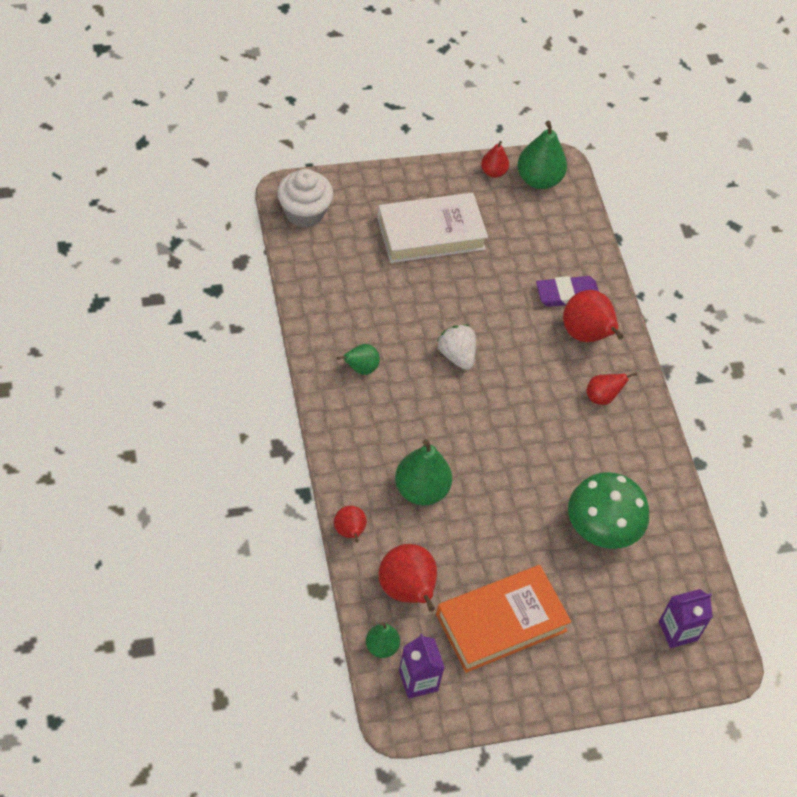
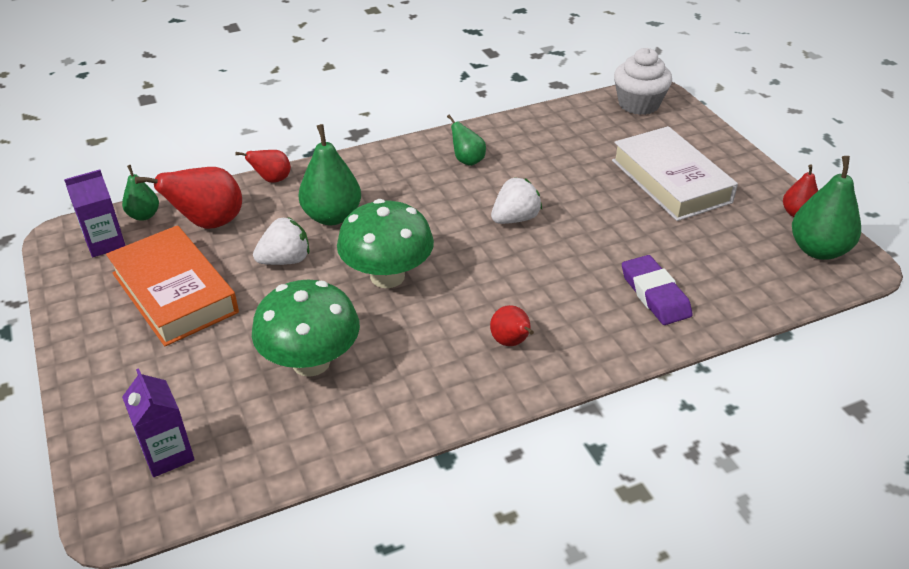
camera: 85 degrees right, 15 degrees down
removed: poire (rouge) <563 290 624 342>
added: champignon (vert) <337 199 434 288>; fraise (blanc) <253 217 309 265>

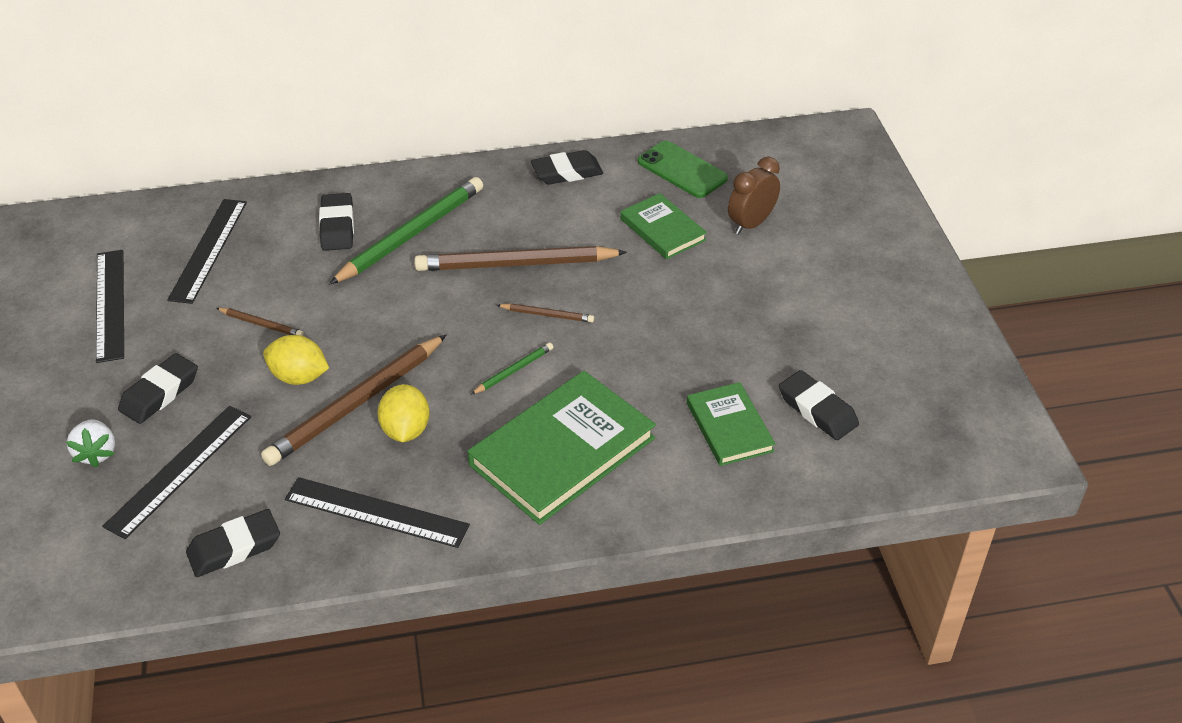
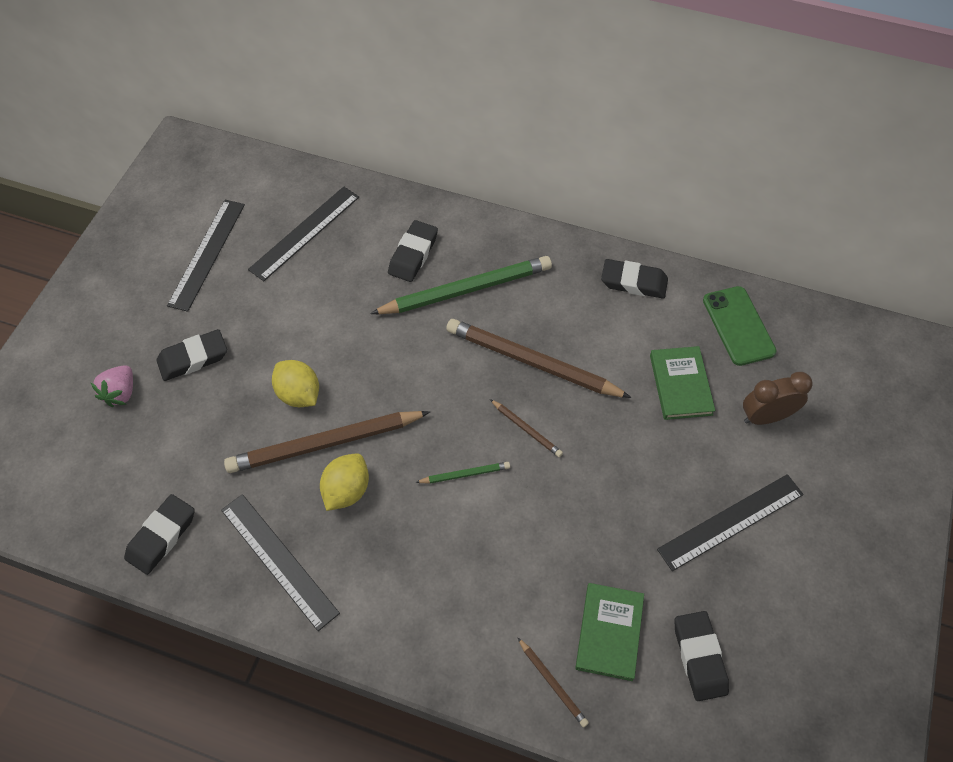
camera: 30 degrees right, 15 degrees up
removed: livre (vert) <467 371 656 525>
moved: crayon (marron) <216 308 304 336> to <518 638 589 727>; règle (noir) <102 406 251 539> to <657 474 804 571>
recoloured: fraise (blanc) <66 419 115 468> to fraise (rose) <91 365 133 407>
turned: gomme (noir) <186 509 280 577> = <124 494 195 575> 60 degrees counterclockwise

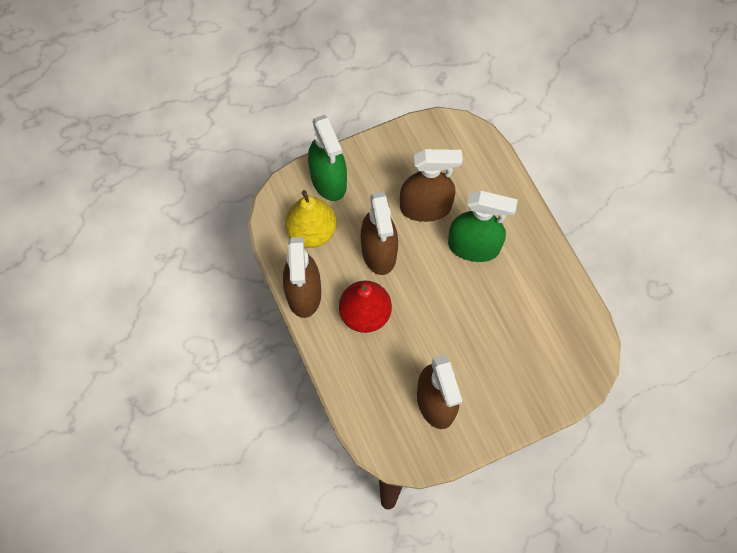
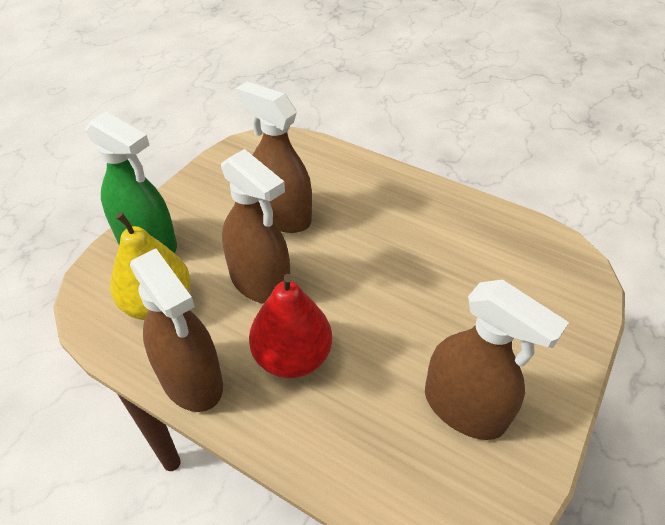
camera: 35 degrees left, 20 degrees down
removed: vaporisateur (vert) <448 191 518 262>
turned: vaporisateur (marron) <400 149 463 222> = <236 82 312 233> 105 degrees counterclockwise

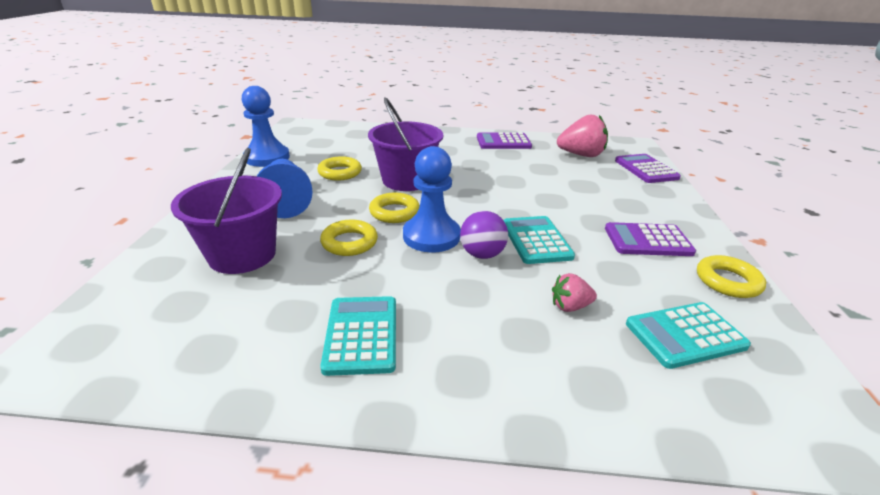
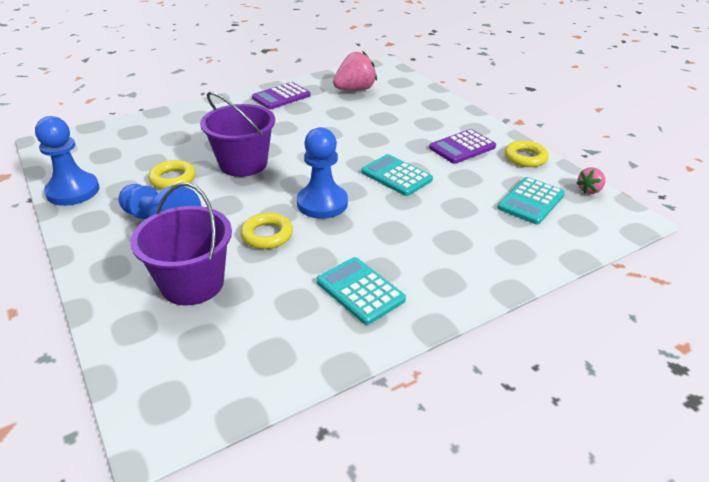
camera: 35 degrees left, 5 degrees up
removed: calculatrice (violet) <615 154 681 183>; anneau (jaune) <369 193 420 223>; balle (violet) <460 211 508 259>
moved: fraise (rose) <552 273 597 312> to <577 167 605 194>

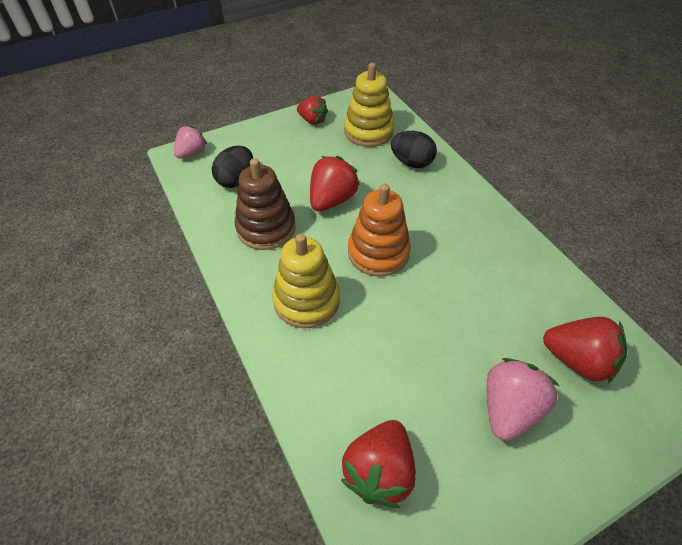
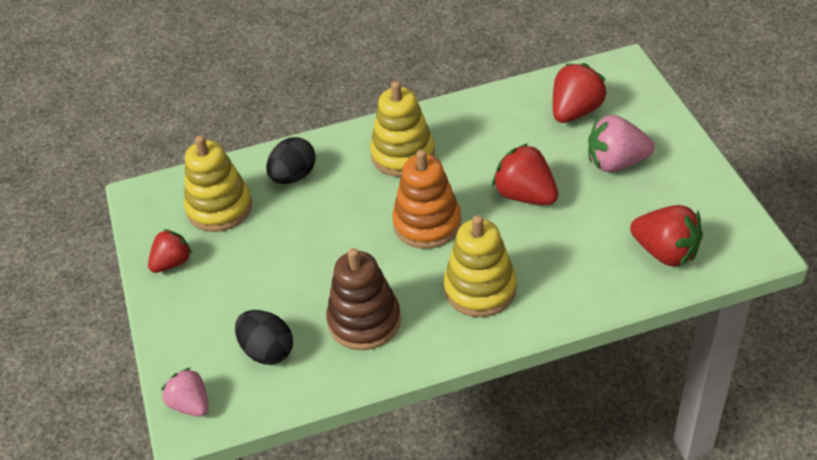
camera: 75 degrees left, 5 degrees down
added: jouet à empiler (jaune) <370 81 435 177>
moved: fraise (rouge) <310 156 360 212> to <492 143 558 205>
turned: fraise (rose) <487 358 559 441> = <588 115 655 172> 45 degrees counterclockwise

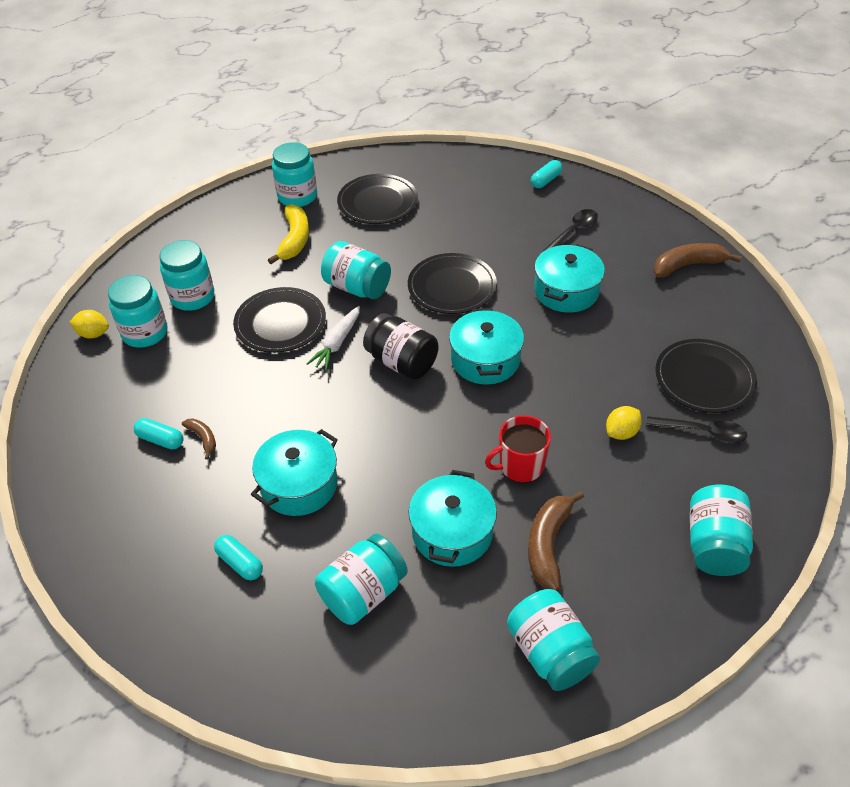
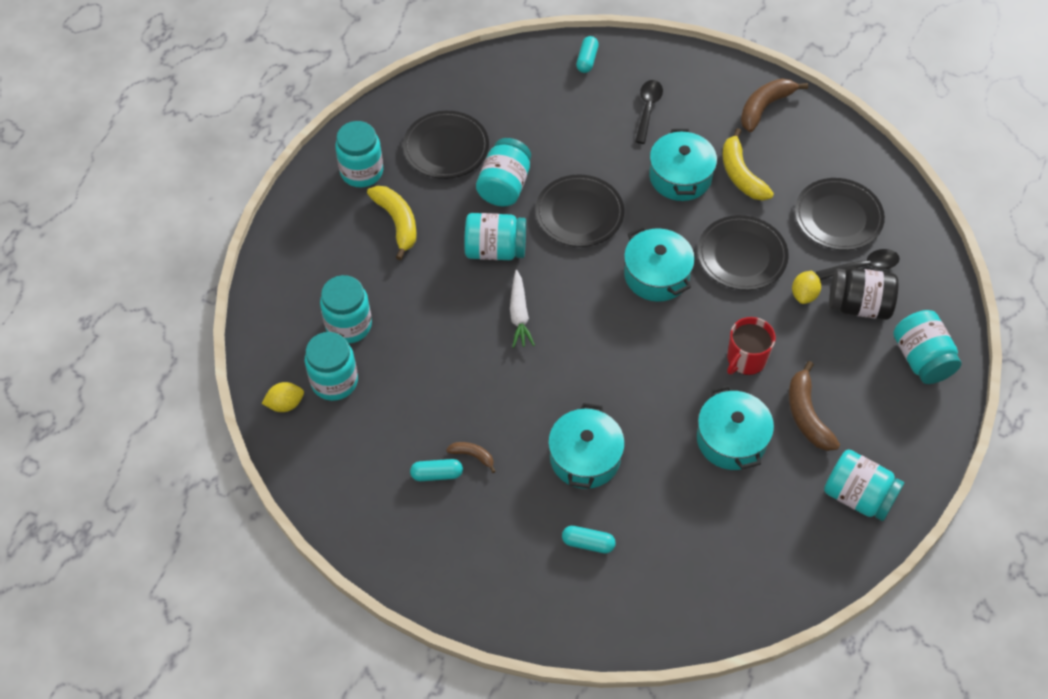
camera: 30 degrees left, 10 degrees up
added: banane (jaune) <722 128 774 201>
moved: assiette (noir) <233 287 326 353> to <698 215 789 290>; bocal (noir) <363 313 438 380> to <829 268 898 320>; bocal (turquoise) <315 534 408 625> to <476 138 531 207>

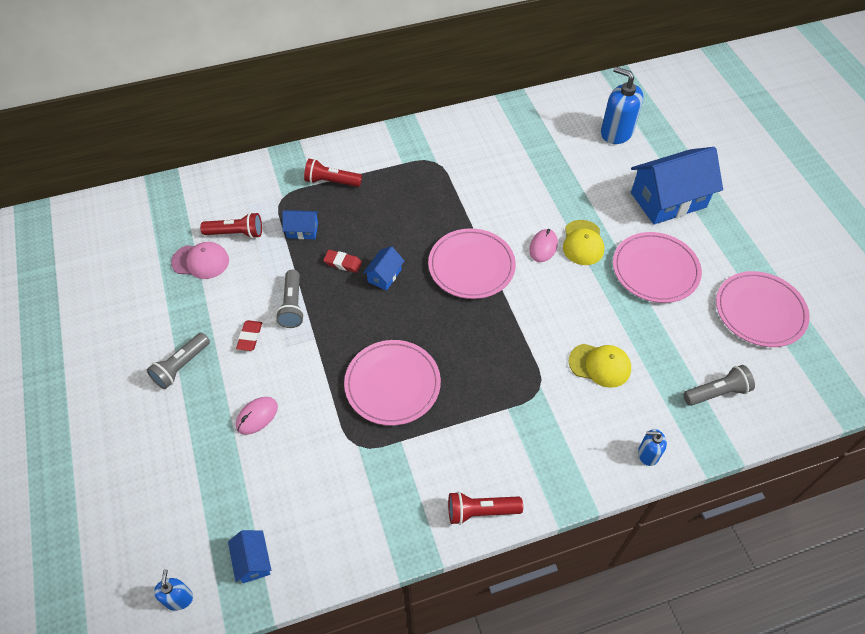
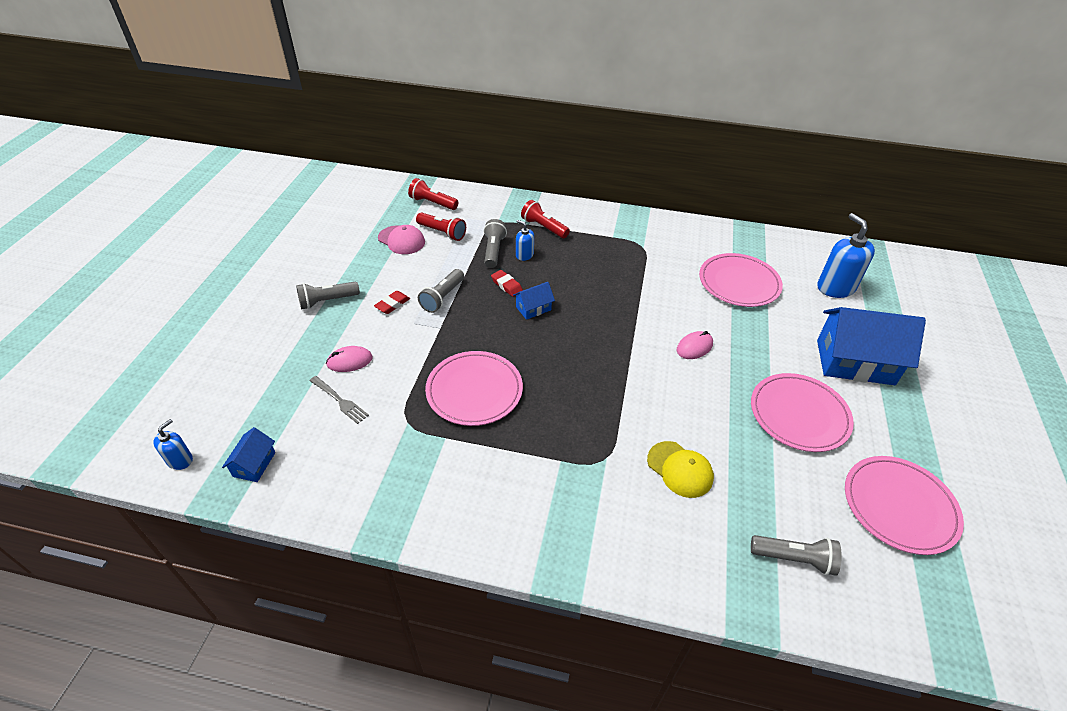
camera: 30 degrees right, 10 degrees down
removed: casquette (jaune) <563 220 604 265>
added: fourchette (gris) <310 376 369 424>
moved: assiette (rose) <428 228 516 299> to <699 253 783 307>; distributeur de savon (bleu) <638 429 667 466> to <516 220 534 261>; lampe de poche (rouge) <448 491 523 525> to <408 178 459 210>
replaced: maison (bleu) <282 210 319 239> to lampe de poche (gris) <484 219 507 268>

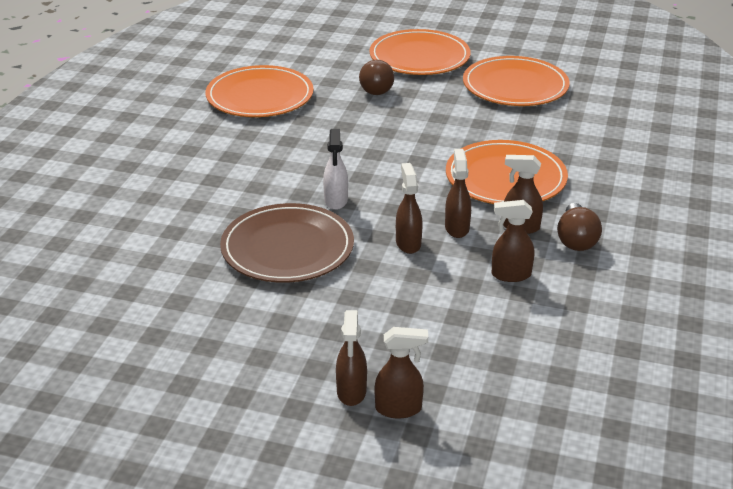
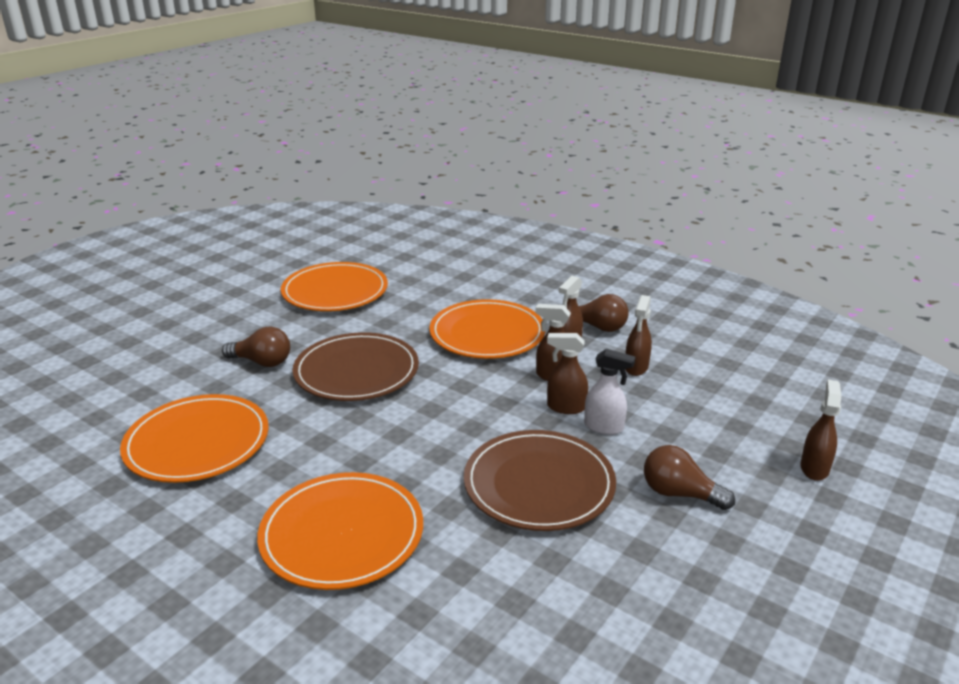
camera: 70 degrees left, 5 degrees down
removed: vaporisateur (marron) <336 310 367 406>
added: assiette (marron) <293 332 419 401>; ampoule (marron) <644 445 735 510>
moved: assiette (orange) <369 29 471 75> to <257 472 423 590>; vaporisateur (blanc) <323 129 348 210> to <584 349 635 435>

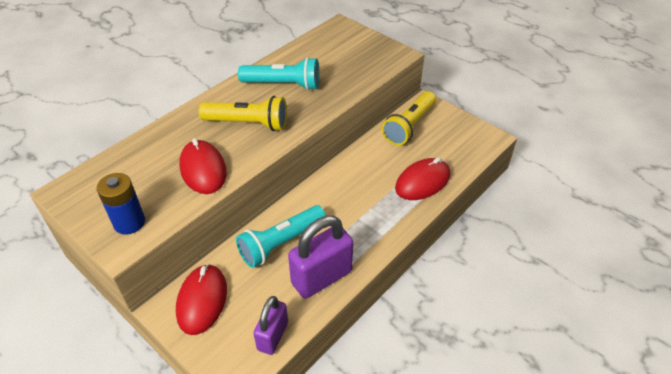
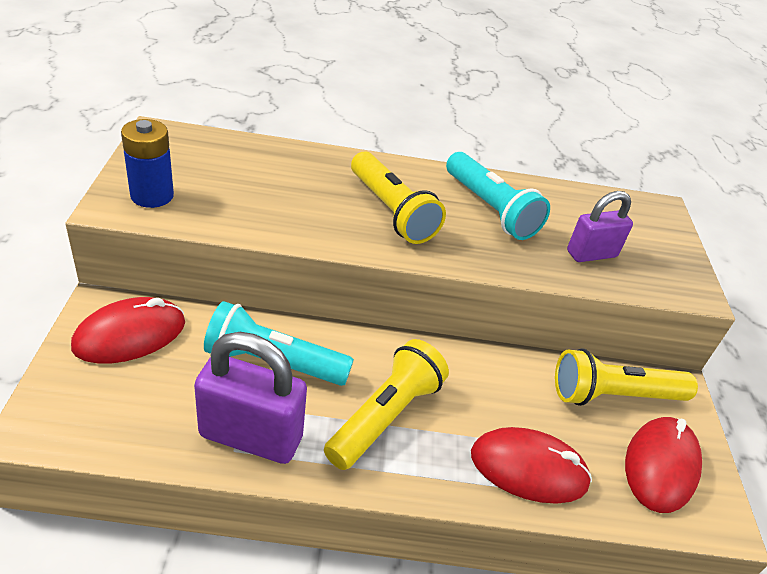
camera: 45 degrees right, 5 degrees down
added: lampe de poche (jaune) <324 339 449 470>
moved: souris (rouge) <179 138 227 194> to <625 417 702 513>; cadenas (violet) <253 296 288 355> to <567 191 633 262>

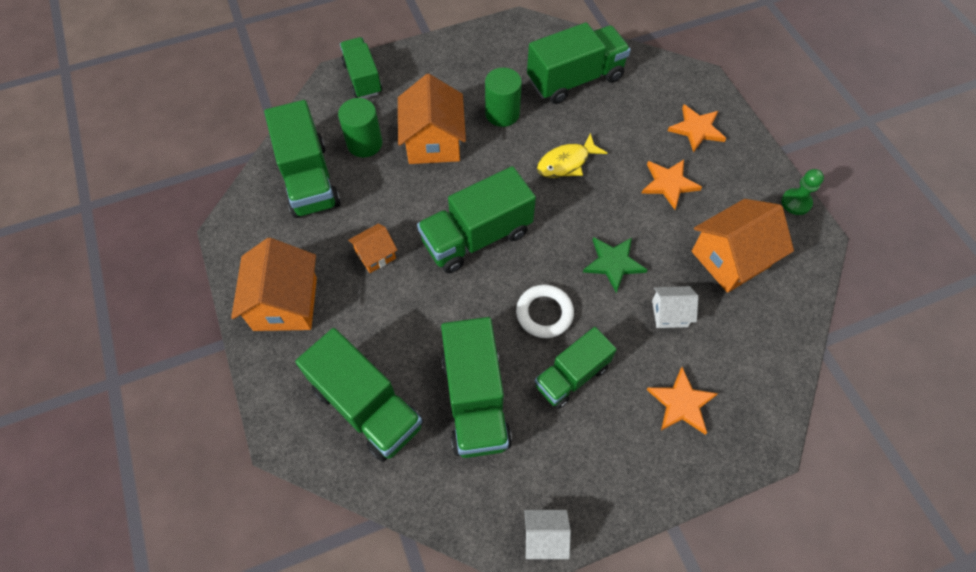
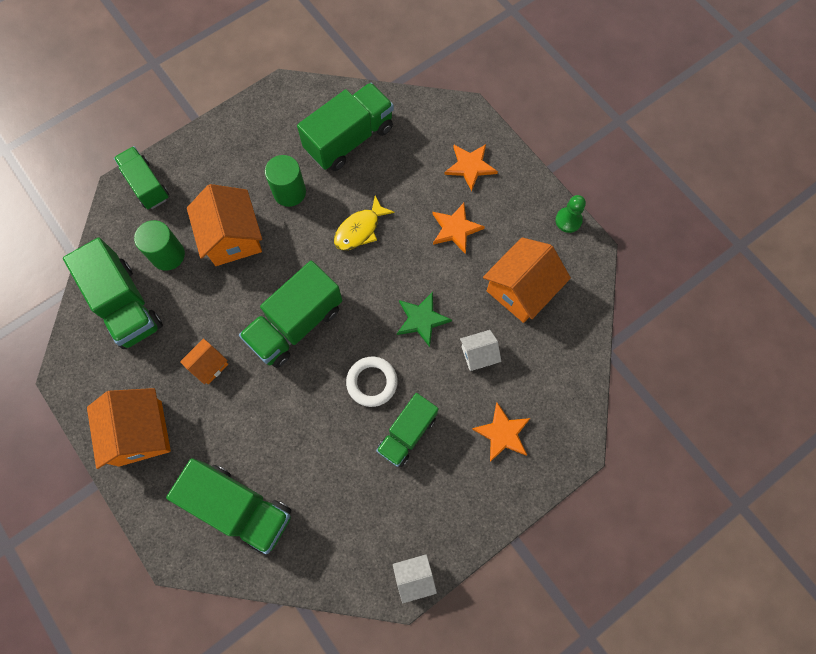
camera: 15 degrees left, 10 degrees up
removed: camion (vert) <441 317 512 458>

